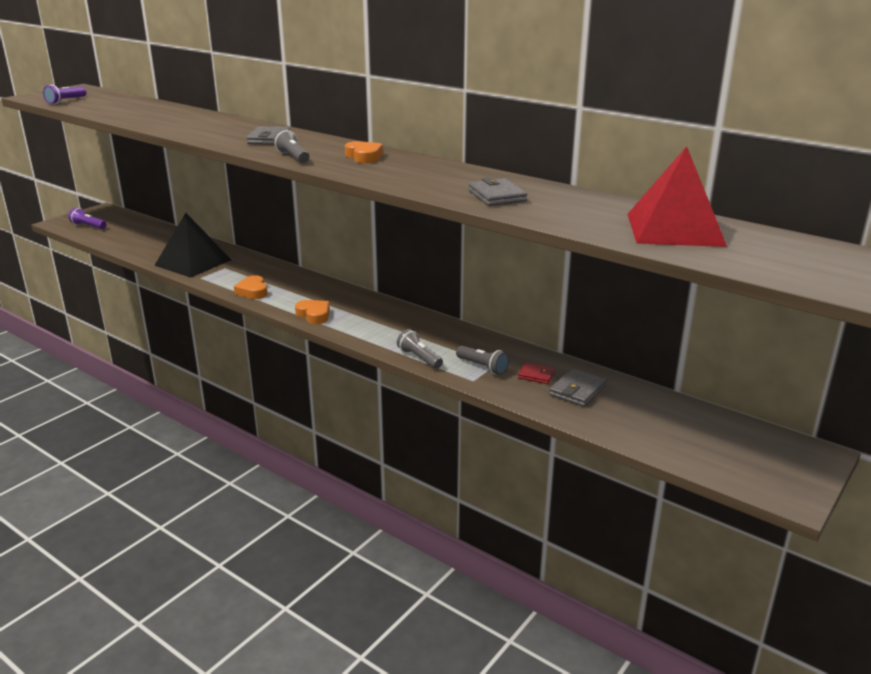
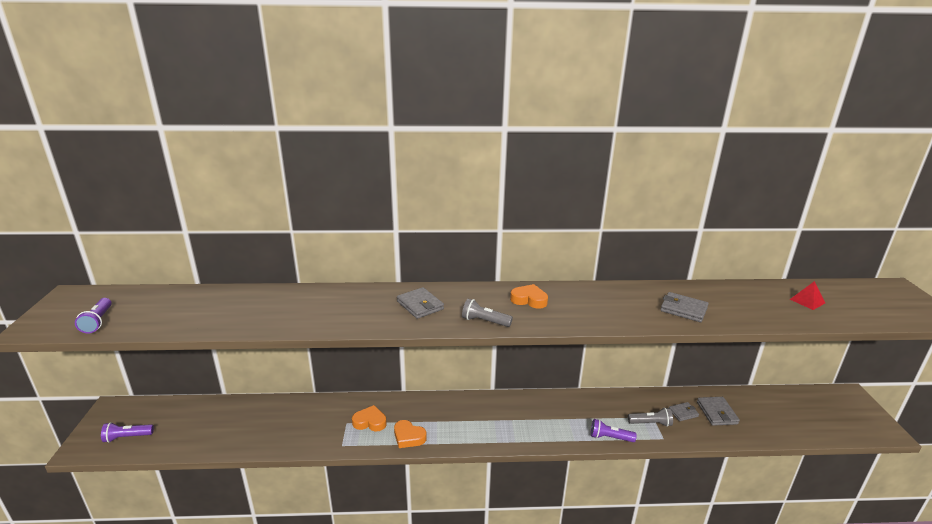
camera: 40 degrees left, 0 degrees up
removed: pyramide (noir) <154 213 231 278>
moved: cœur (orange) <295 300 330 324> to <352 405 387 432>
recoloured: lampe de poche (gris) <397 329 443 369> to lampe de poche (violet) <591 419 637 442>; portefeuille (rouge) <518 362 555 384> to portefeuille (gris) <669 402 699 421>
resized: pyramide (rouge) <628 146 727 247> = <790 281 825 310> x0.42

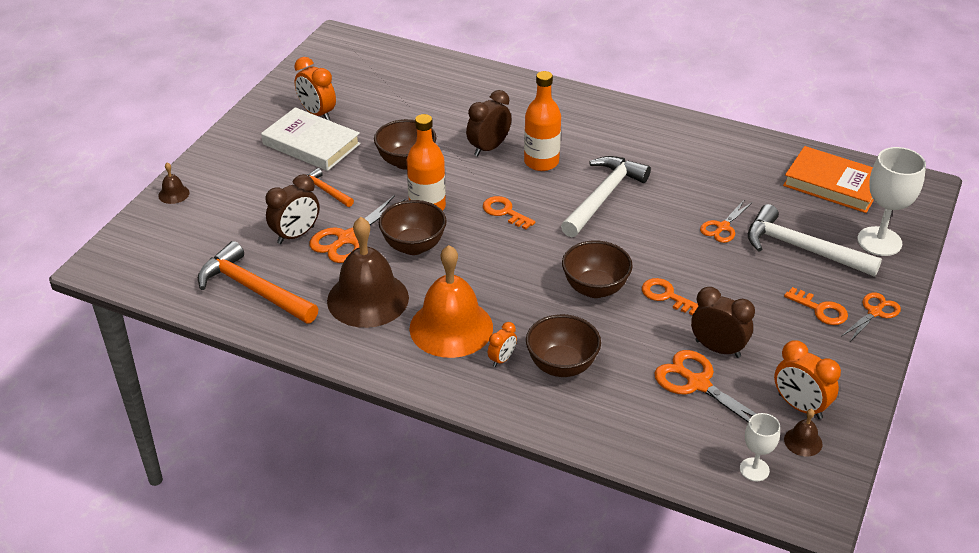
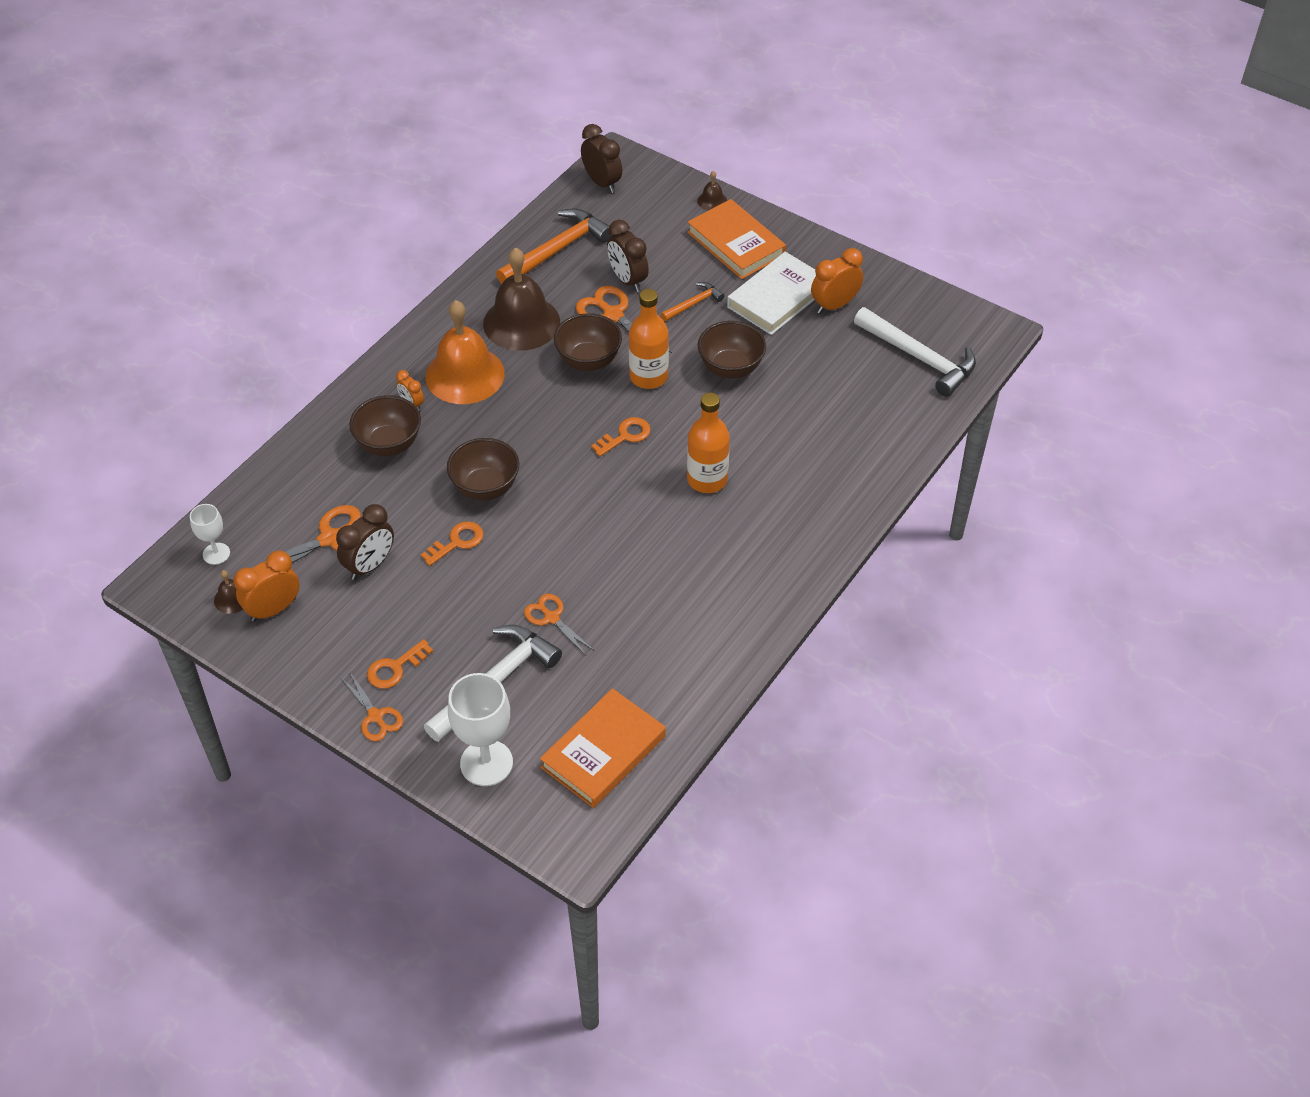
camera: 100 degrees right, 10 degrees up
added: livre (orange) <687 199 786 279>
moved: réveil (marron) <466 90 511 156> to <581 124 622 193>; marteau (blanc) <561 156 651 237> to <854 307 976 397>

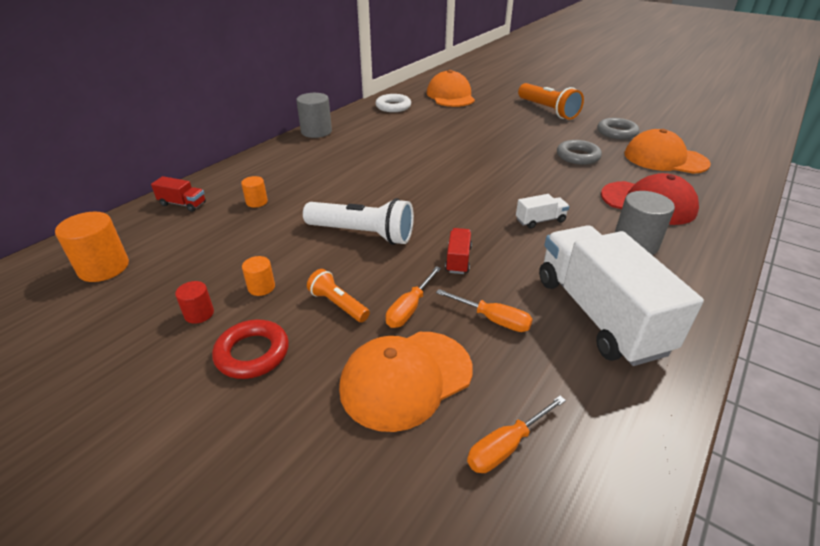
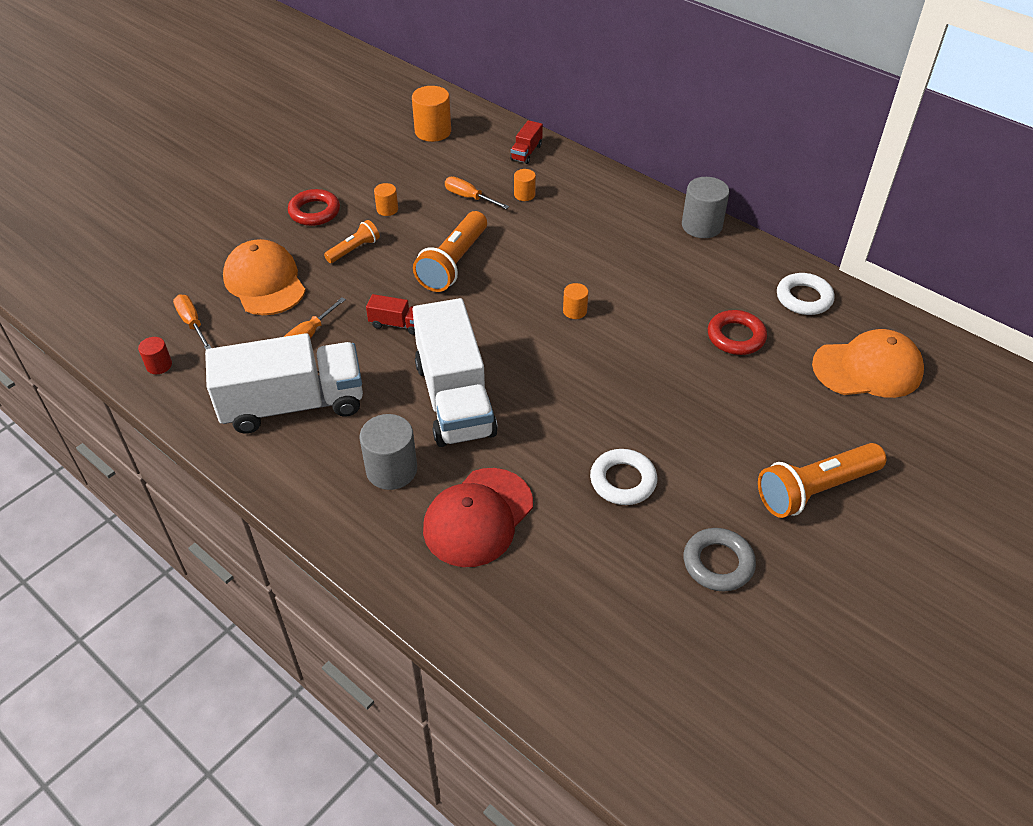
camera: 95 degrees right, 10 degrees up
removed: casquette (orange) <624 129 711 174>
added: cylindre (orange) <563 283 588 319>; anneau (rouge) <708 310 767 355>
moved: tournevis (orange) <386 266 441 328> to <445 177 509 209>; cylindre (rouge) <175 281 214 324> to <138 337 172 374>
recoloured: anneau (gris) <557 140 602 165> to anneau (blanc) <590 449 657 505>; lampe de poche (blanc) <303 198 414 245> to lampe de poche (orange) <413 211 487 292>
resized: camion (blanc) <516 194 569 229> = <412 298 498 447> x2.44

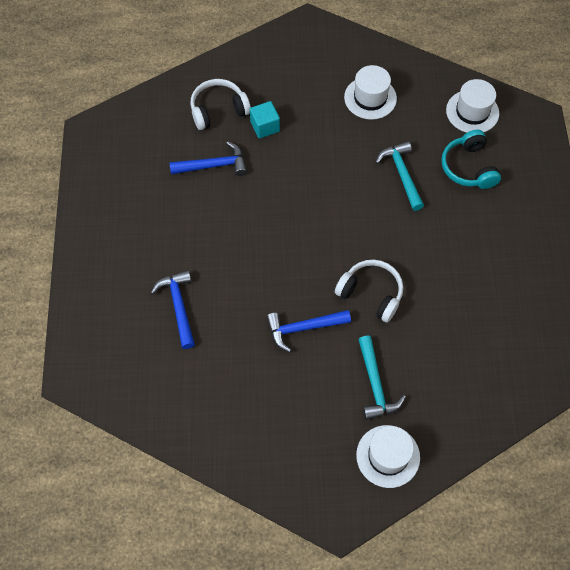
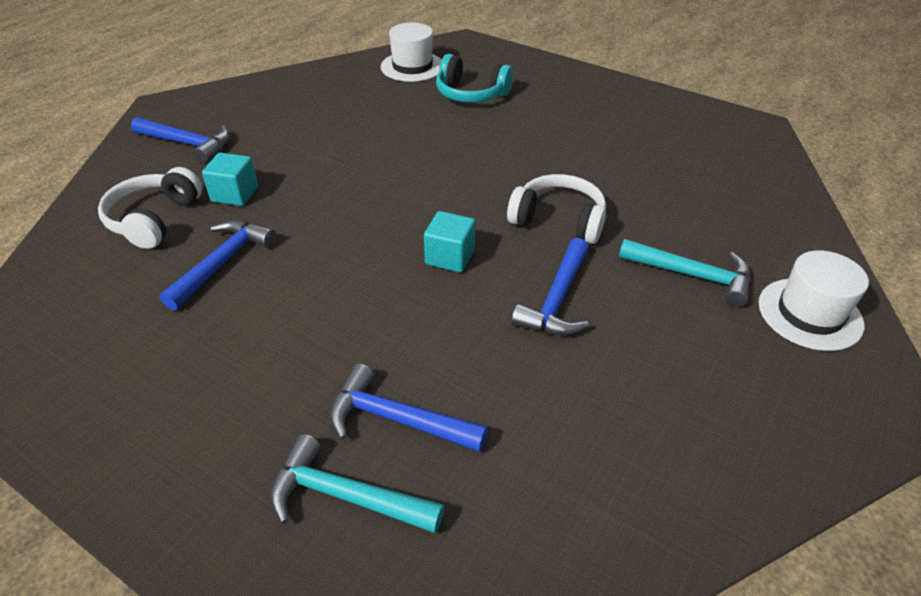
camera: 55 degrees left, 20 degrees down
removed: chapeau (blanc) <344 65 397 120>
added: marteau (bleu) <131 117 230 163>; cube (turquoise) <424 211 475 272>
moved: marteau (turquoise) <375 141 424 211> to <270 434 444 534>
turned: casque audio (blanc) <335 259 403 323> = <507 174 606 244> 45 degrees clockwise

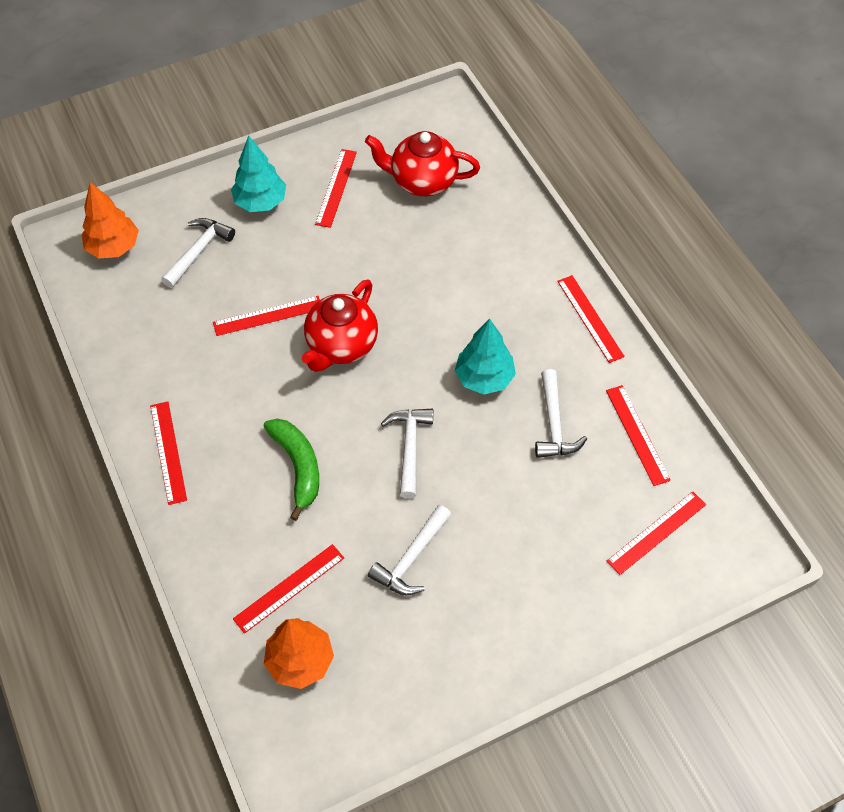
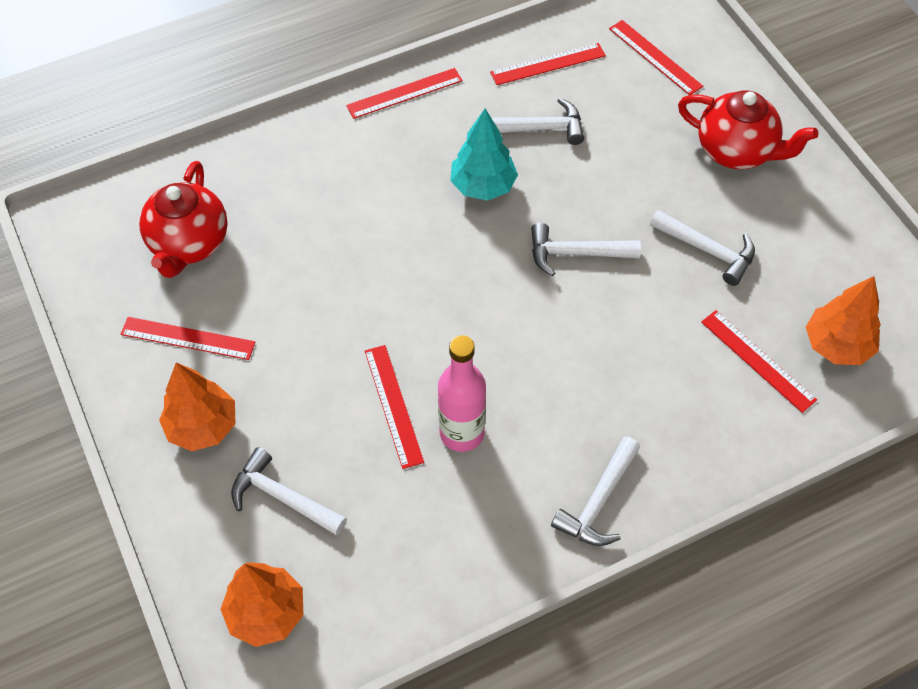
camera: 90 degrees left, 0 degrees up
removed: banane (vert) <264 419 319 521>
added: bouteille (rose) <438 335 486 452>
moved: théière (rouge) <302 280 378 372> to <678 90 818 169>
replaced: règle (rouge) <150 401 187 505> to marteau (blanc) <551 436 640 546>
recoloured: arbre (turquoise) <231 136 286 212> to arbre (orange) <159 362 236 451>

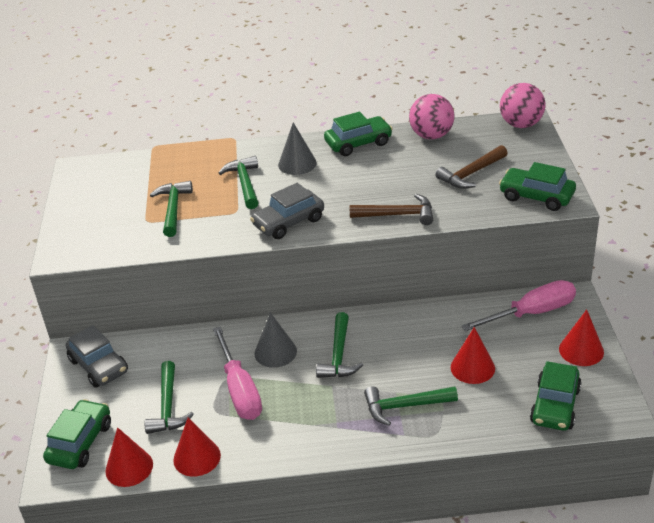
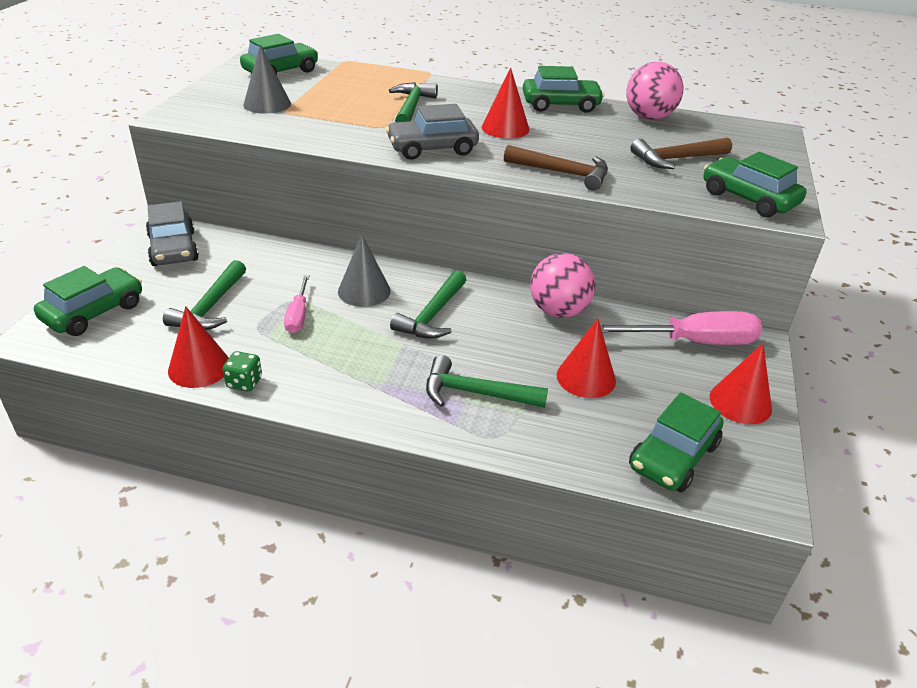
camera: 15 degrees right, 0 degrees up
removed: marteau (vert) <150 181 193 237>
added: voiture (vert) <240 34 318 75>; dé (vert) <223 351 262 392>
moved: balle (rose) <500 83 545 128> to <530 253 595 318>; cône (gris) <278 122 317 175> to <243 44 291 114>; cône (rouge) <105 427 153 487> to <482 68 529 139>
resized: tournevis (rose) <213 327 262 420> = <284 275 309 333> x0.56

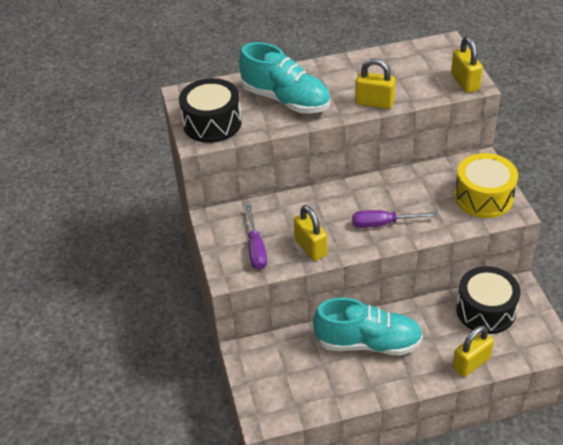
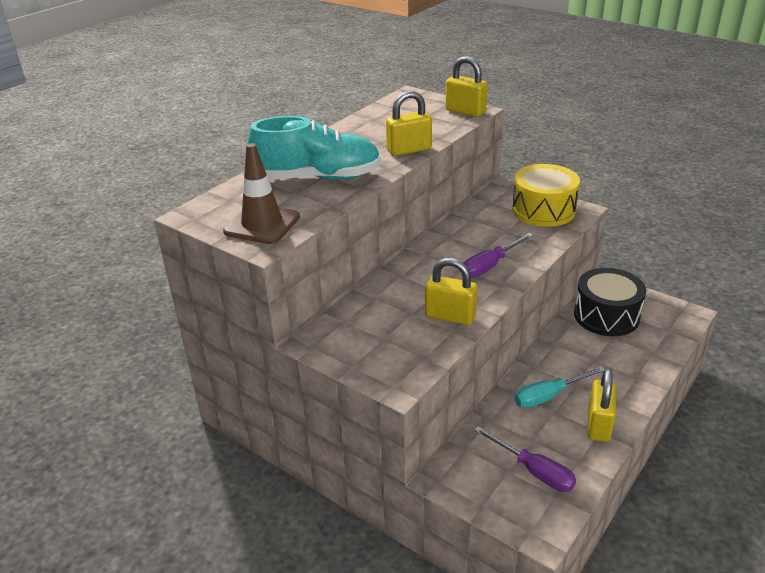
camera: 40 degrees left, 10 degrees down
moved: tournevis (violet) <246 205 267 270> to <474 426 576 492>; cadenas (jaune) <453 325 494 377> to <588 368 616 442>
replaced: tambour (noir) <179 78 242 143> to cône de chantier (marron) <223 143 300 244>; chaussure (turquoise) <313 298 423 356> to tournevis (turquoise) <514 367 605 408>

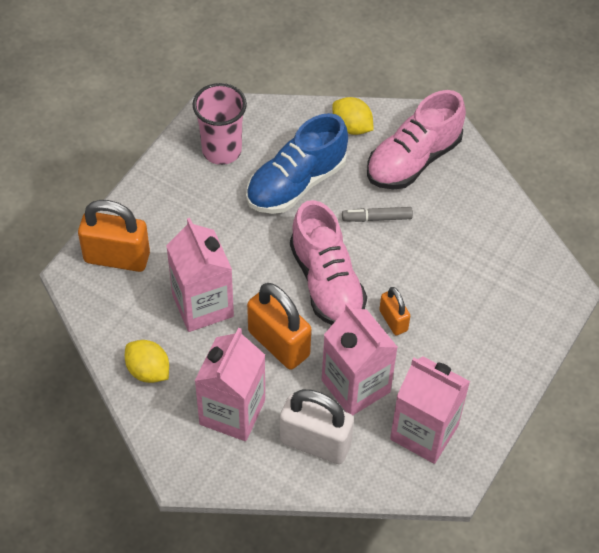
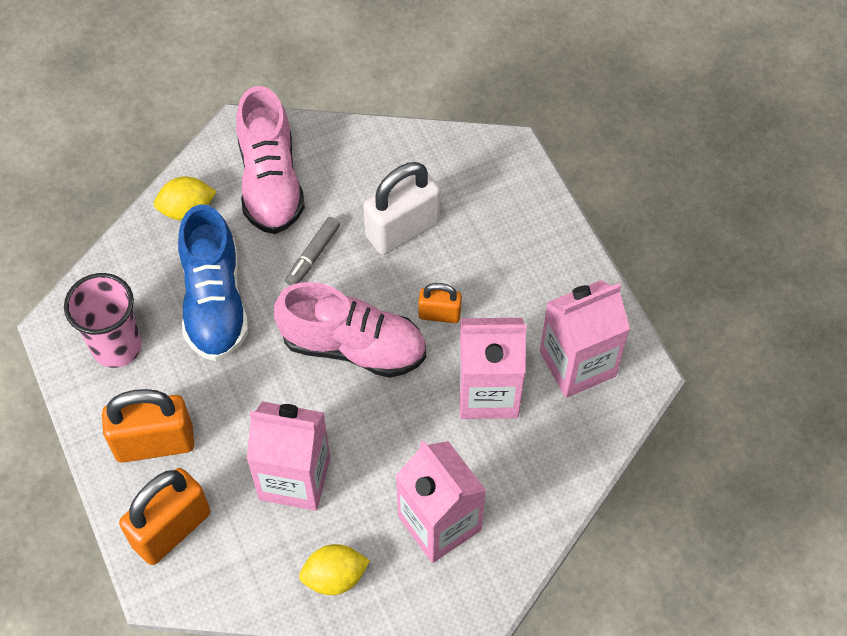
camera: 55 degrees left, 5 degrees up
moved: cadenas (orange) <247 283 311 370> to <102 389 194 463>; cadenas (blanc) <280 389 354 464> to <363 162 440 255>

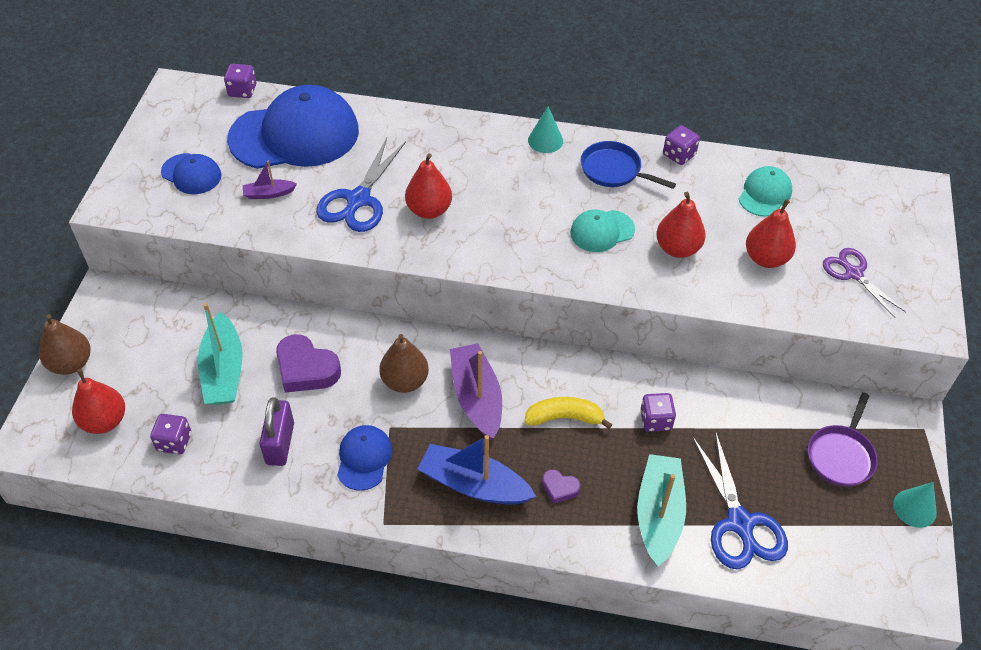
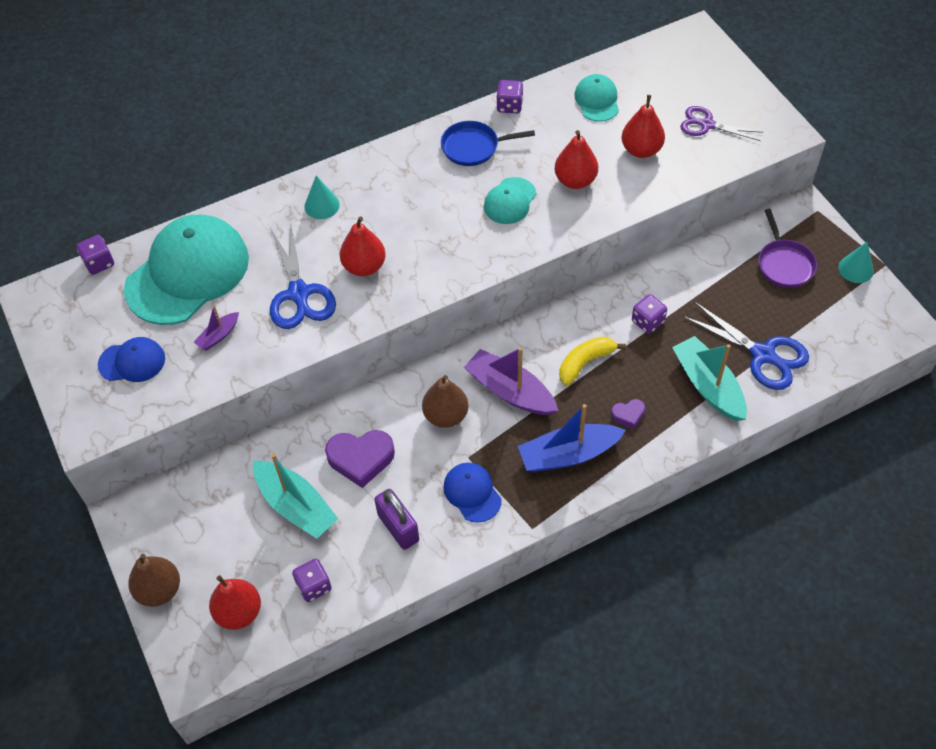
camera: 35 degrees left, 5 degrees up
moved: cône (turquoise) <528 106 563 153> to <304 176 340 219>
recoloured: casquette (bleu) <227 85 359 169> to casquette (turquoise) <124 215 249 325>

